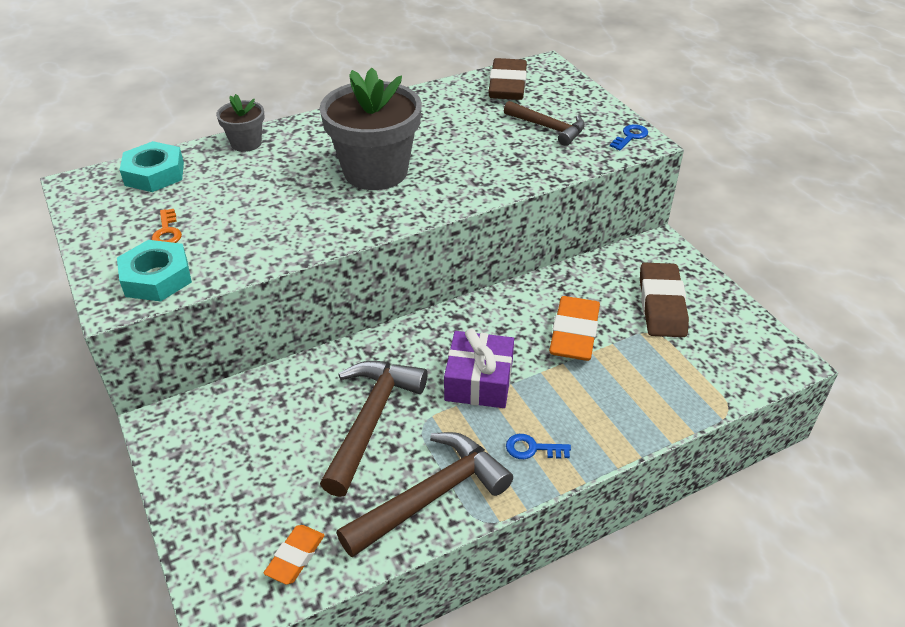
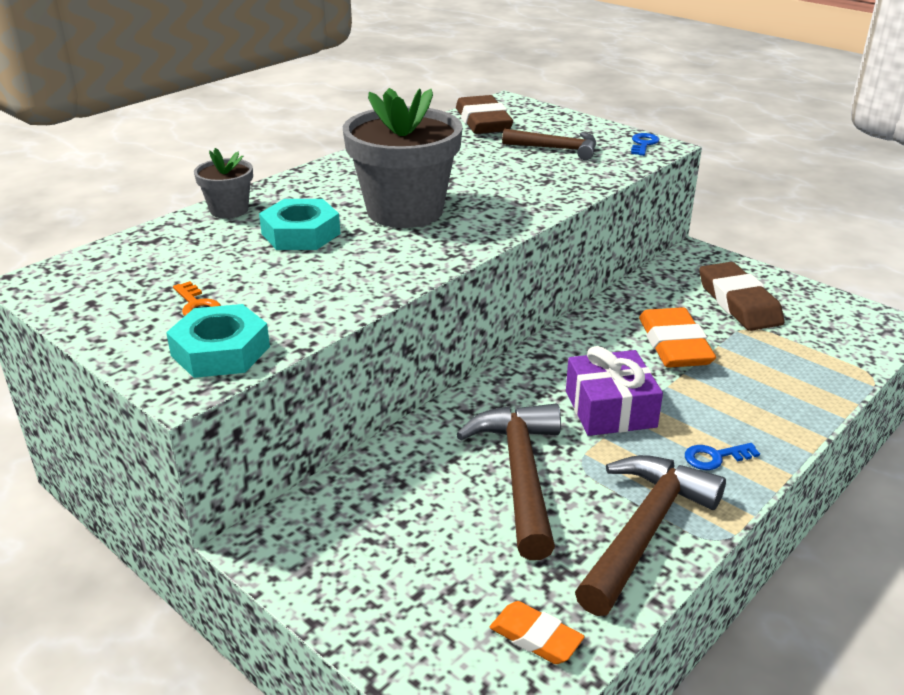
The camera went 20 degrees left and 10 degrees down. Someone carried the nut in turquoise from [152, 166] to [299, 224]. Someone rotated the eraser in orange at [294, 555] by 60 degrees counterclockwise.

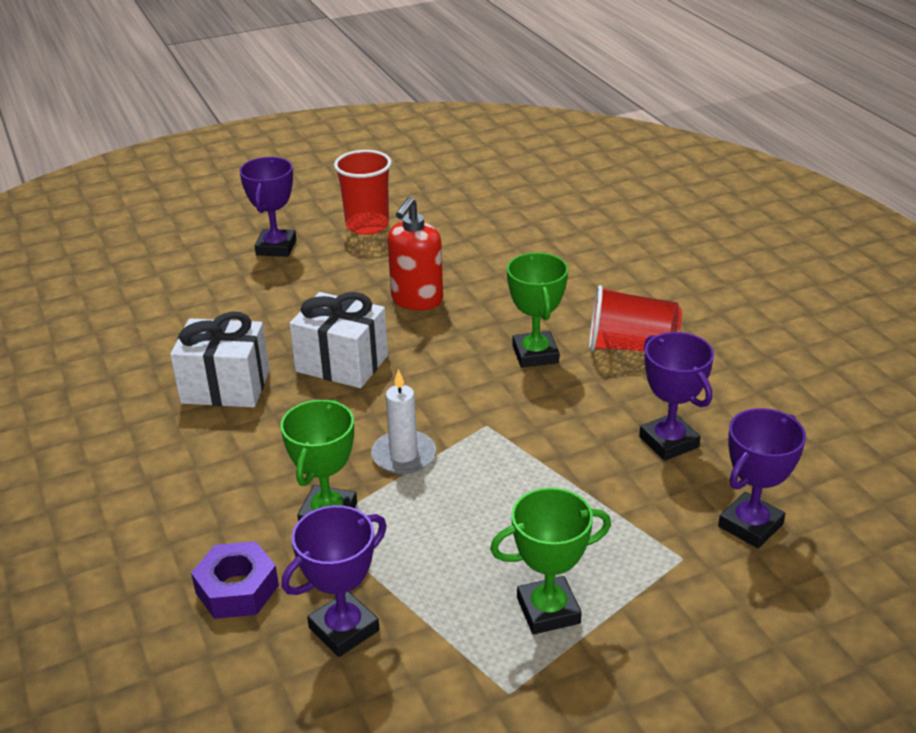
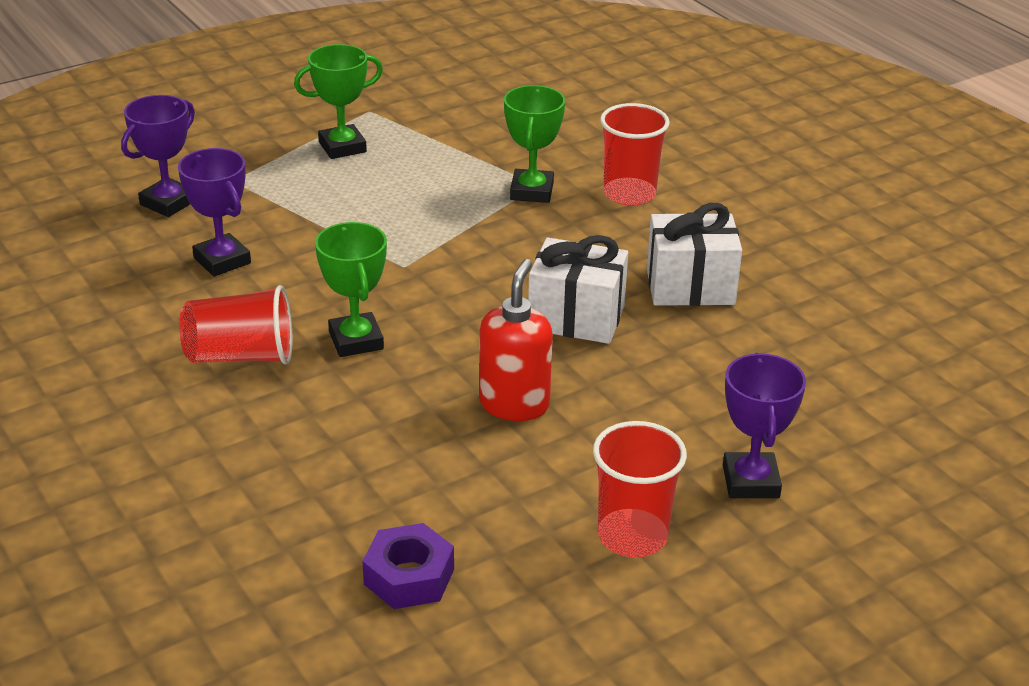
The camera went 170 degrees right and 0 degrees up. Someone took away the trophy in purple at [334, 581]. Someone took away the candle in white at [403, 421]. Someone put down the cup in red at [635, 154]. Someone carried the nut in purple from [235, 580] to [408, 566].

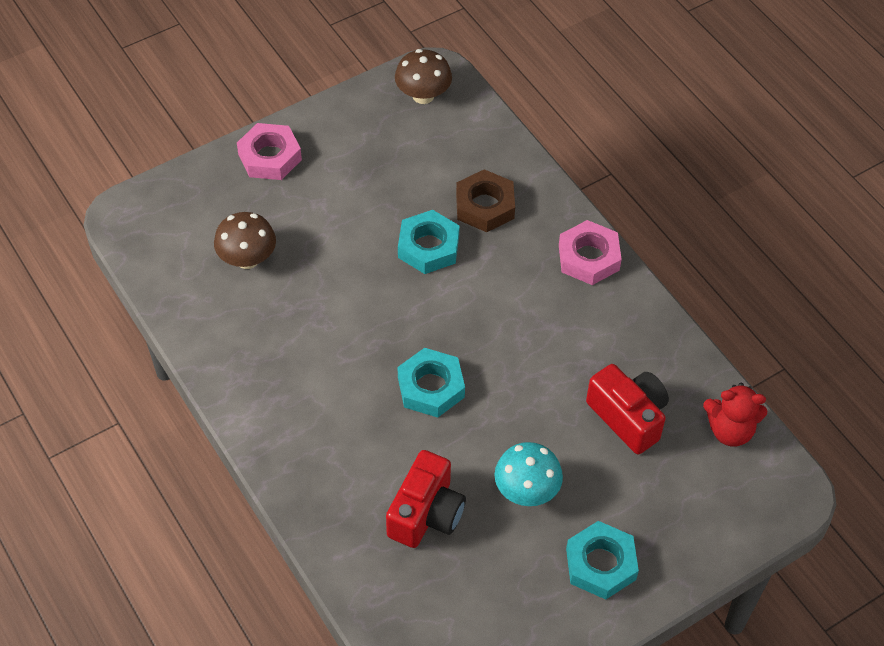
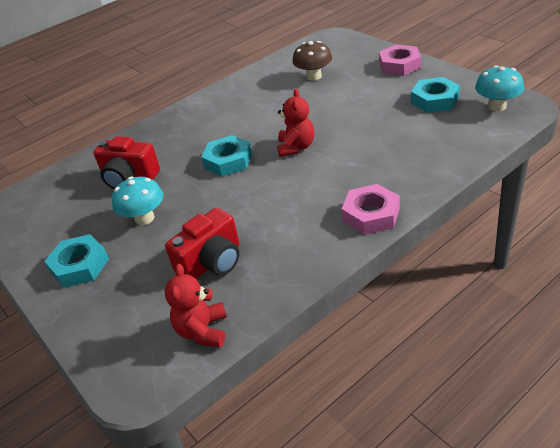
The camera went 90 degrees right and 15 degrees down. Someone took away the nut in brown at [485, 200]. Someone put down the teddy bear in red at [295, 123]. Someone carried the nut in turquoise from [429, 242] to [435, 95]. Someone repainted the mushroom in brown at [423, 76], which became the mushroom in turquoise at [499, 88].

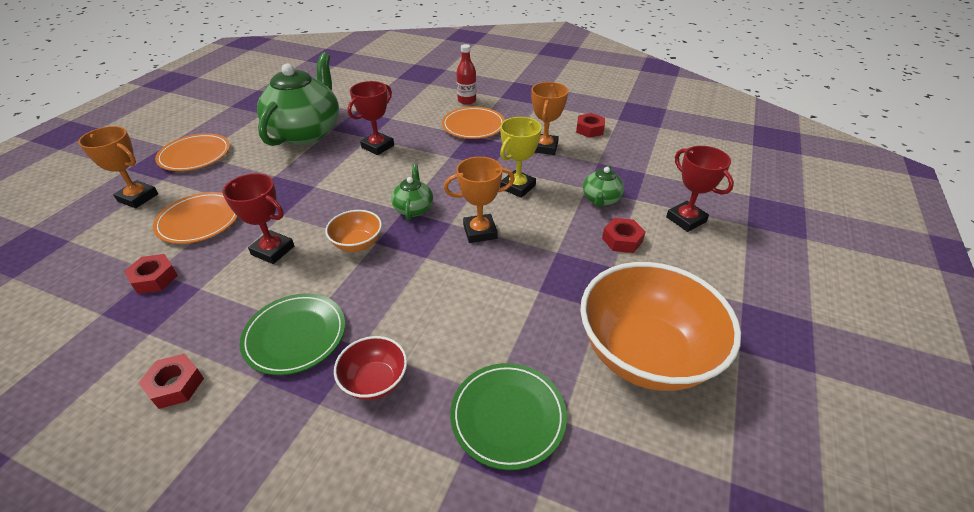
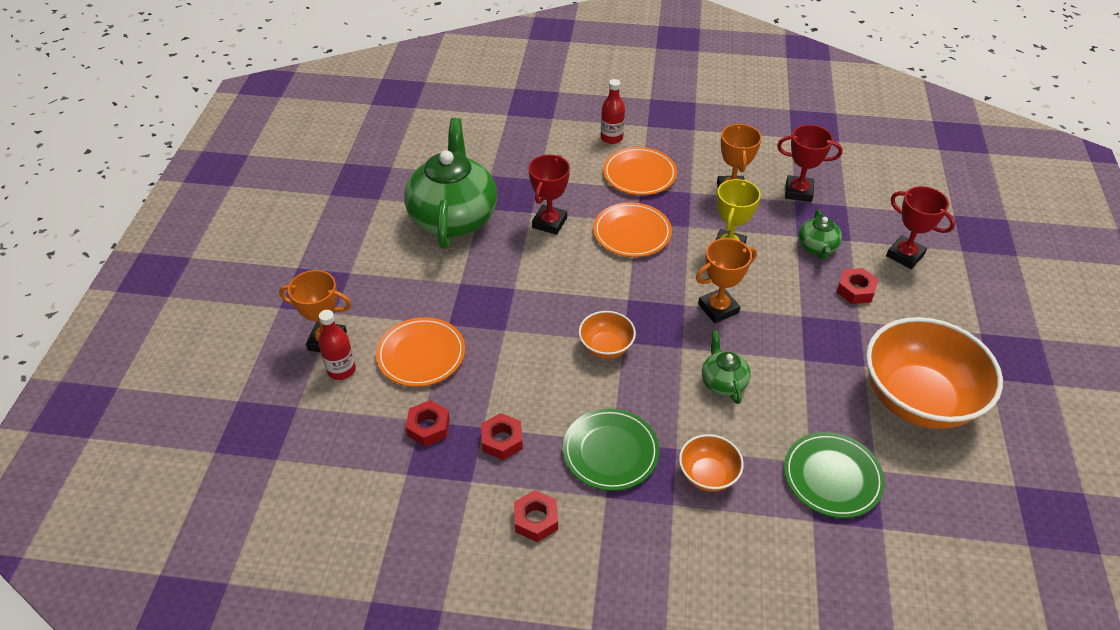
The camera went 15 degrees left and 5 degrees up. Someone put down the bottle in red at [337, 345]. Someone carried the plate in orange from [192, 152] to [632, 229]. Someone carried the trophy in red from [258, 218] to [810, 163]. Someone carried the teapot in green from [412, 192] to [726, 367]. Someone carried the nut in red from [590, 125] to [502, 436]. Someone repainted the bowl in red at [370, 368], which became the bowl in orange at [711, 463].

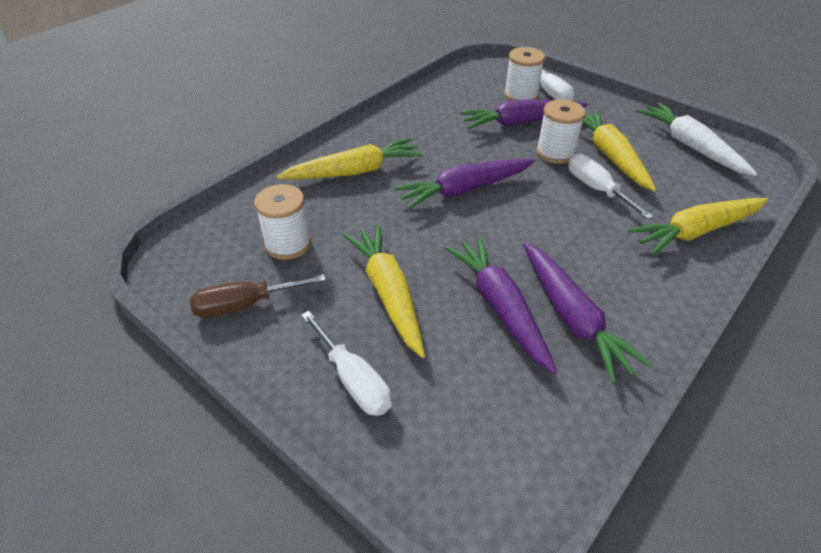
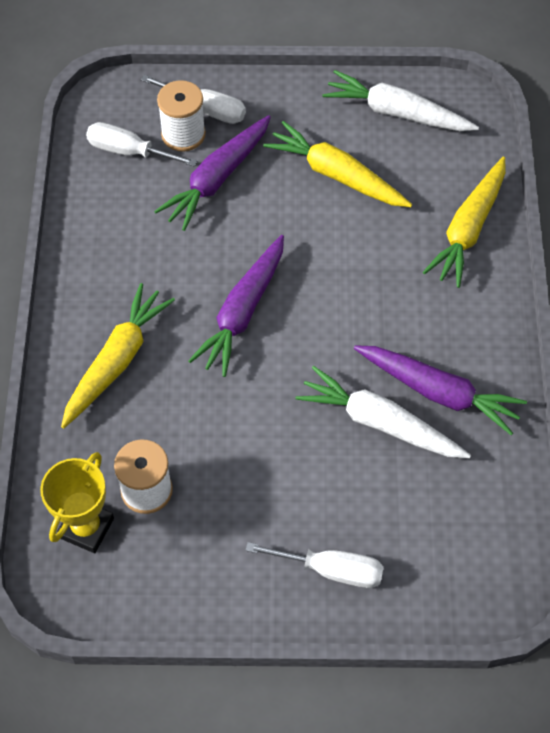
The camera went 40 degrees left and 15 degrees up. Someone took away the screwdriver in brown at [258, 296]. Someone took away the carrot in yellow at [384, 291]. Someone took away the spool in white at [561, 131]. Someone put down the trophy in yellow at [77, 502]. Someone carried the screwdriver in white from [611, 186] to [141, 144]. Someone repainted the carrot in purple at [501, 305], which became the carrot in white at [383, 412].

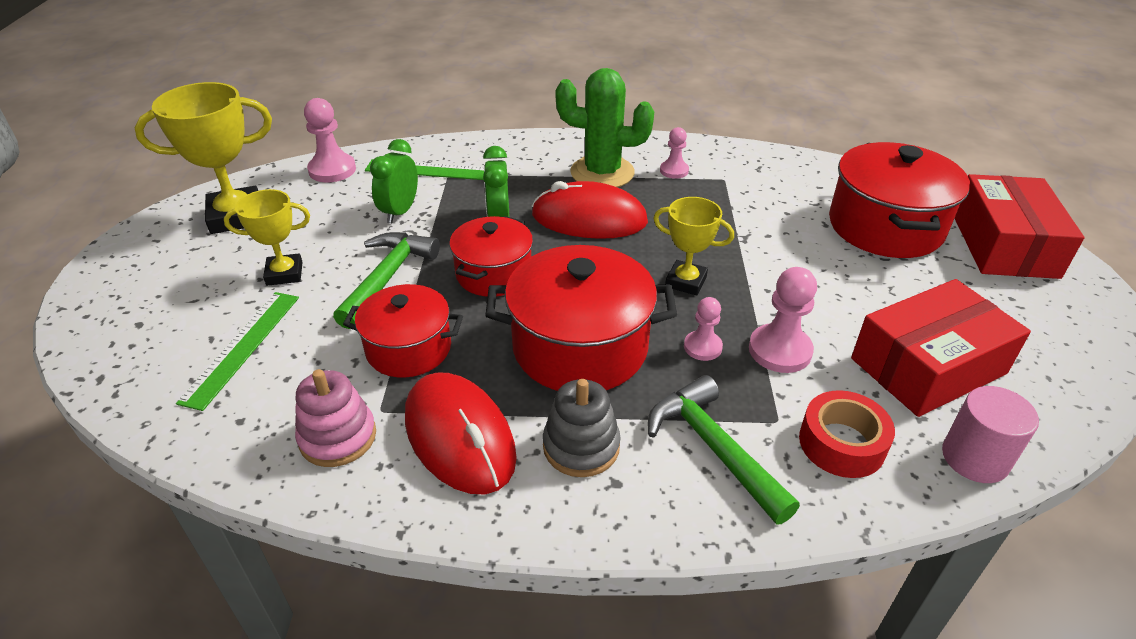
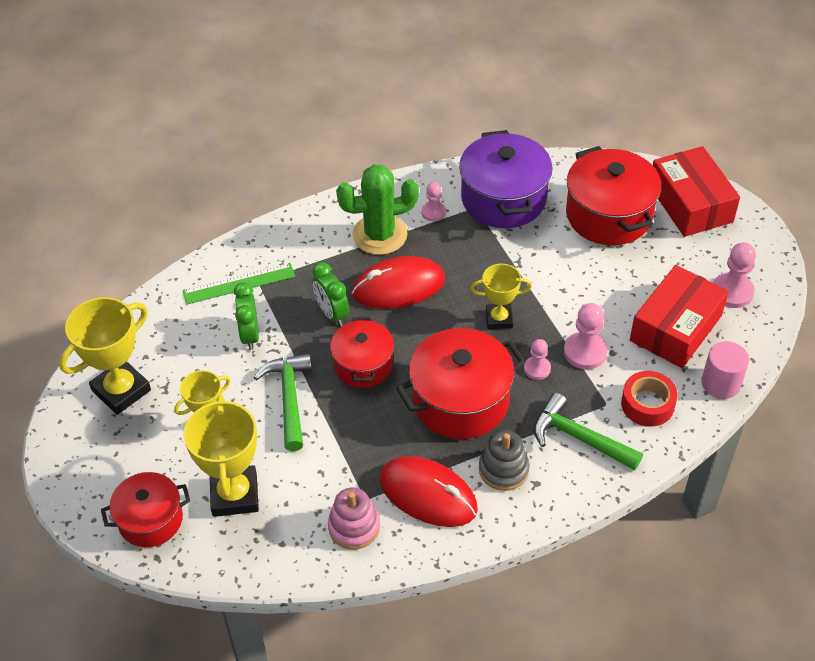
The camera went 25 degrees left and 10 degrees up. Someone put down the pot in purple at [505, 179]. Someone carried the pawn in pink from [330, 140] to [734, 275]. Someone carried the pot in red from [403, 331] to [145, 509]. Someone swapped the ruler in green at [237, 351] for the trophy in yellow at [221, 456].

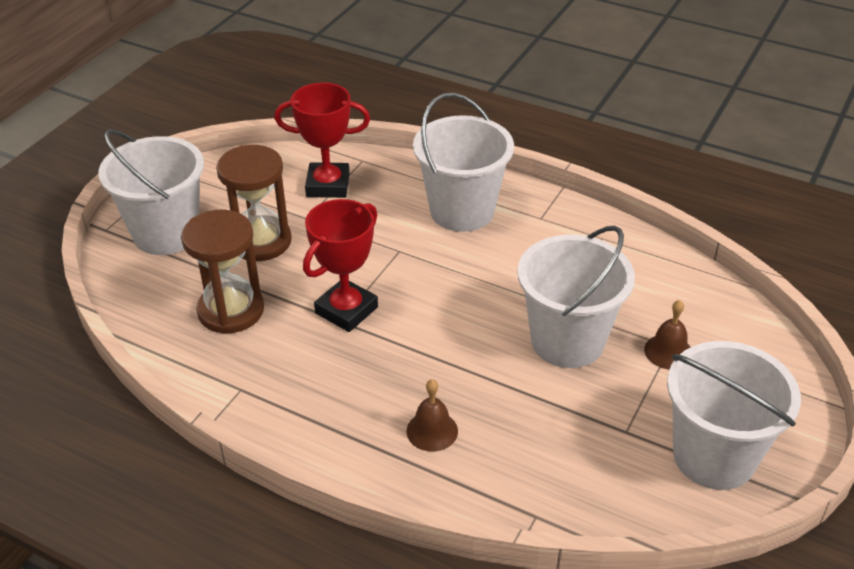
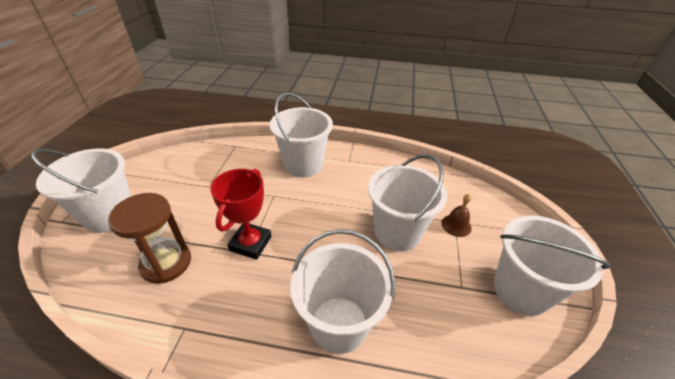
The camera went 20 degrees left and 0 degrees up. Someone took away the hourglass in brown at [254, 203]. Someone took away the trophy in red at [322, 140]. Someone swapped the bell in brown at [432, 415] for the bucket in white at [342, 291].

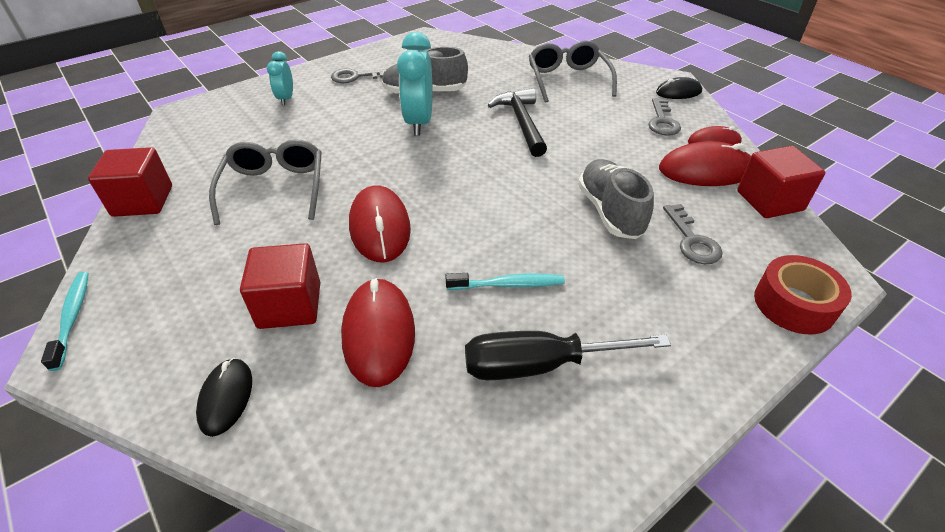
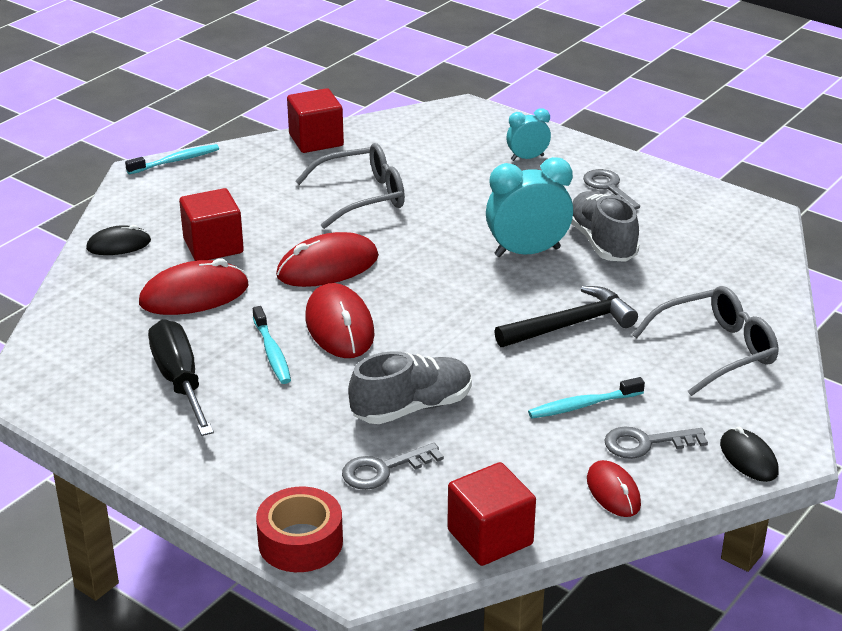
The camera went 75 degrees right and 10 degrees down. Someone put down the toothbrush in turquoise at [586, 398]. Someone carried the mouse in red from [705, 163] to [340, 320].

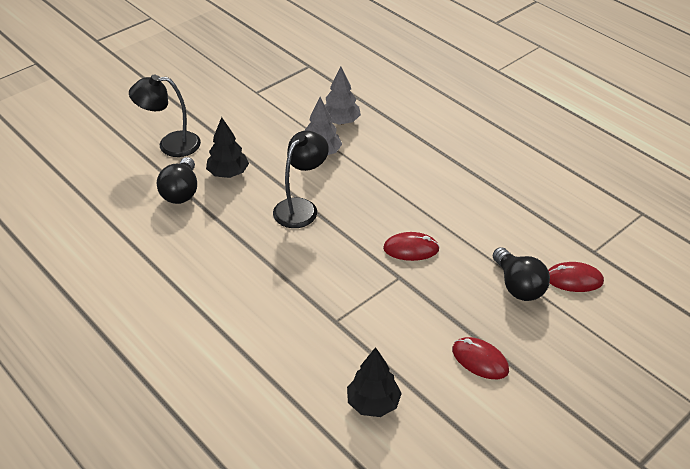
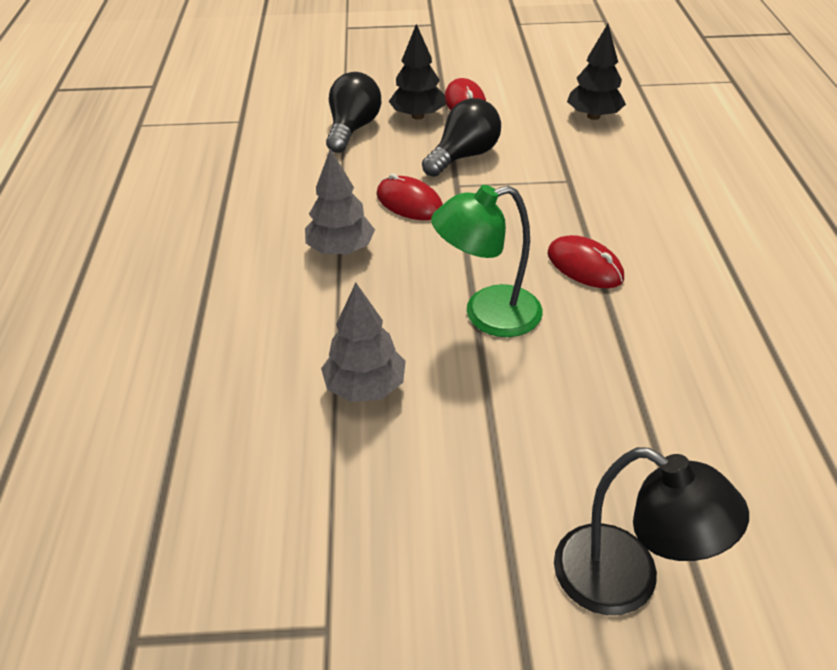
The camera went 140 degrees left and 0 degrees up. Someone carried the light bulb in black from [177, 180] to [461, 137]. Someone carried the tree in black from [227, 147] to [417, 72]. Someone carried the tree in grey from [343, 95] to [340, 202]. Someone carried the mouse in red from [576, 277] to [585, 261]. Someone repainted the lamp in black at [301, 179], which became the lamp in green at [486, 261].

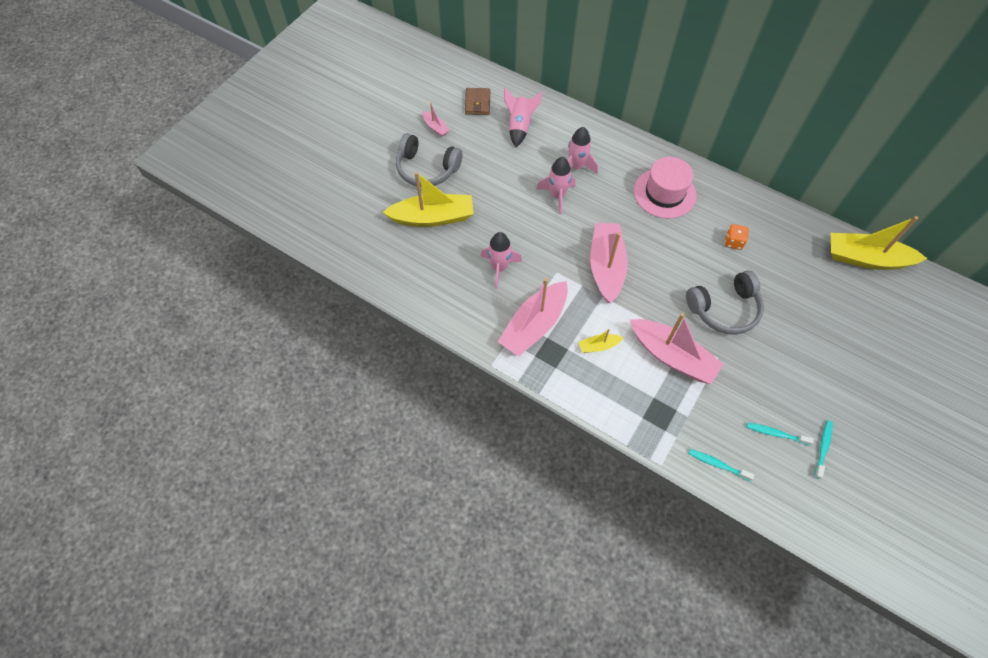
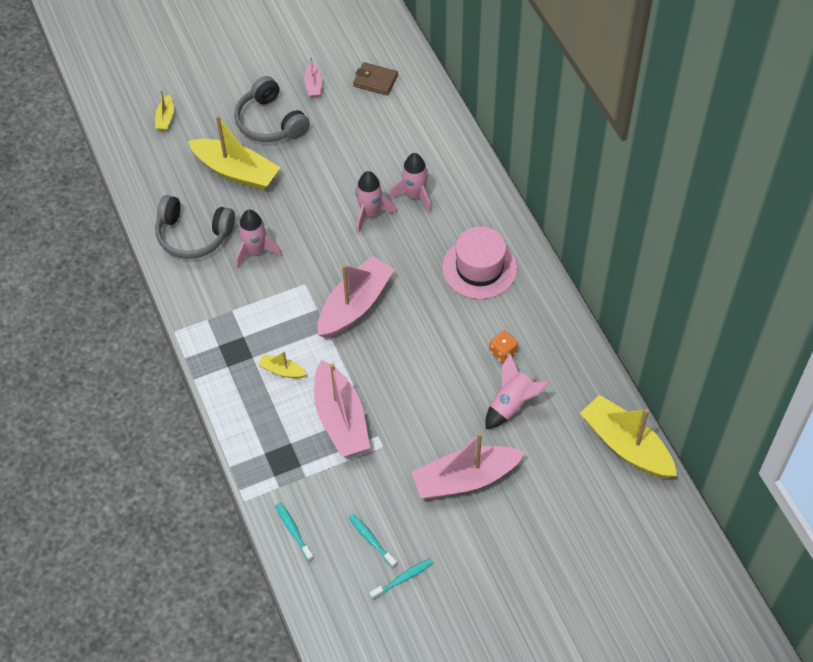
The camera went 35 degrees right and 5 degrees down. Someone put down the boat in yellow at [164, 111]. Someone carried the boat in pink from [533, 317] to [468, 465]. Someone carried the rocket in pink from [523, 117] to [517, 391]. Someone carried the headphones in grey from [725, 303] to [195, 227]. Someone rotated the wallet in brown at [477, 101] by 75 degrees clockwise.

